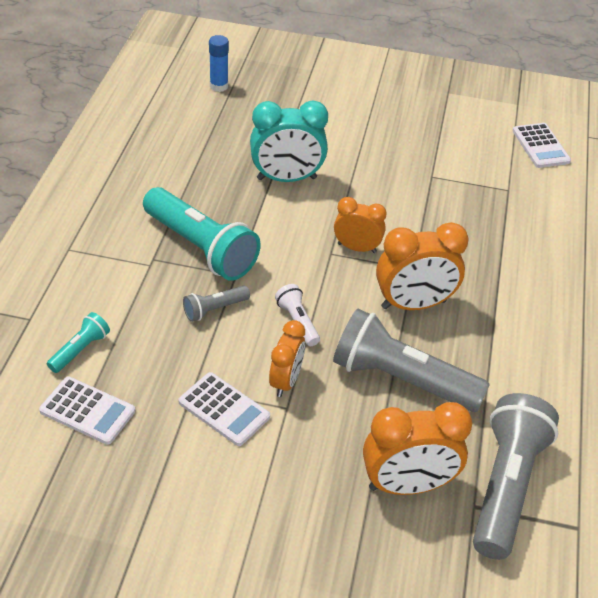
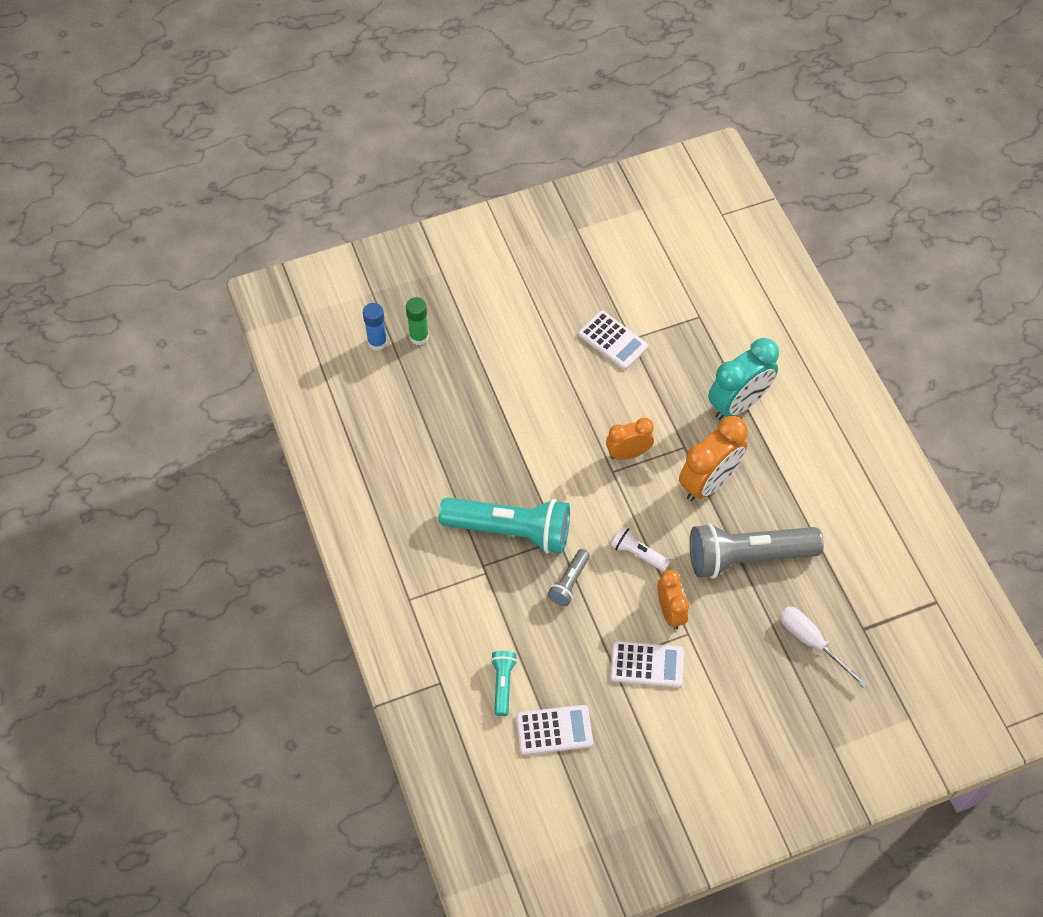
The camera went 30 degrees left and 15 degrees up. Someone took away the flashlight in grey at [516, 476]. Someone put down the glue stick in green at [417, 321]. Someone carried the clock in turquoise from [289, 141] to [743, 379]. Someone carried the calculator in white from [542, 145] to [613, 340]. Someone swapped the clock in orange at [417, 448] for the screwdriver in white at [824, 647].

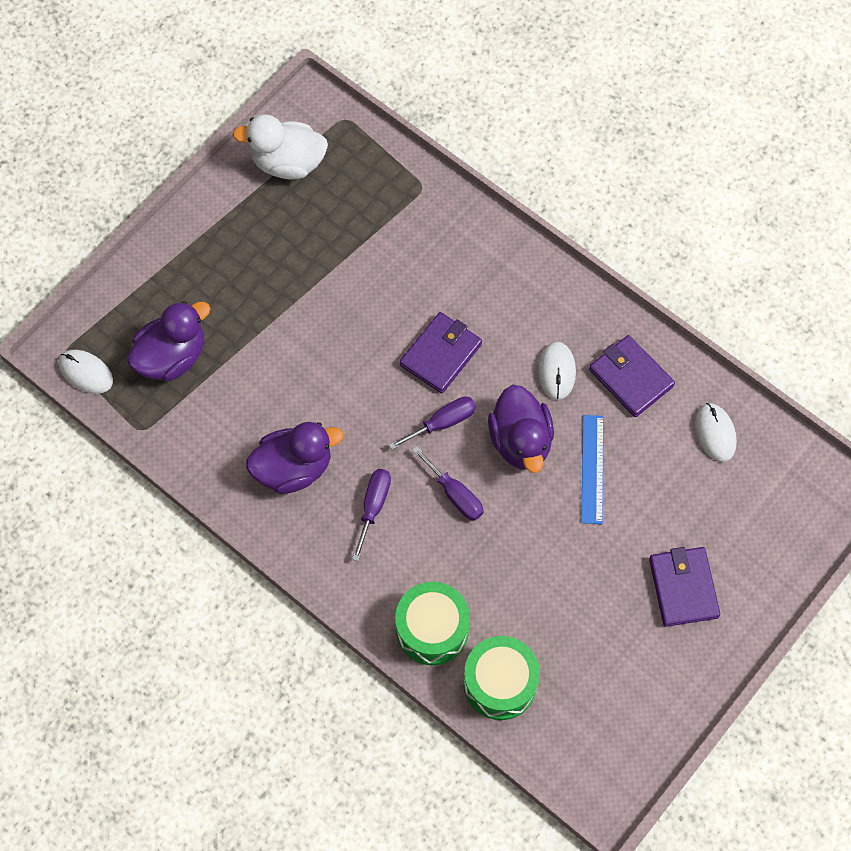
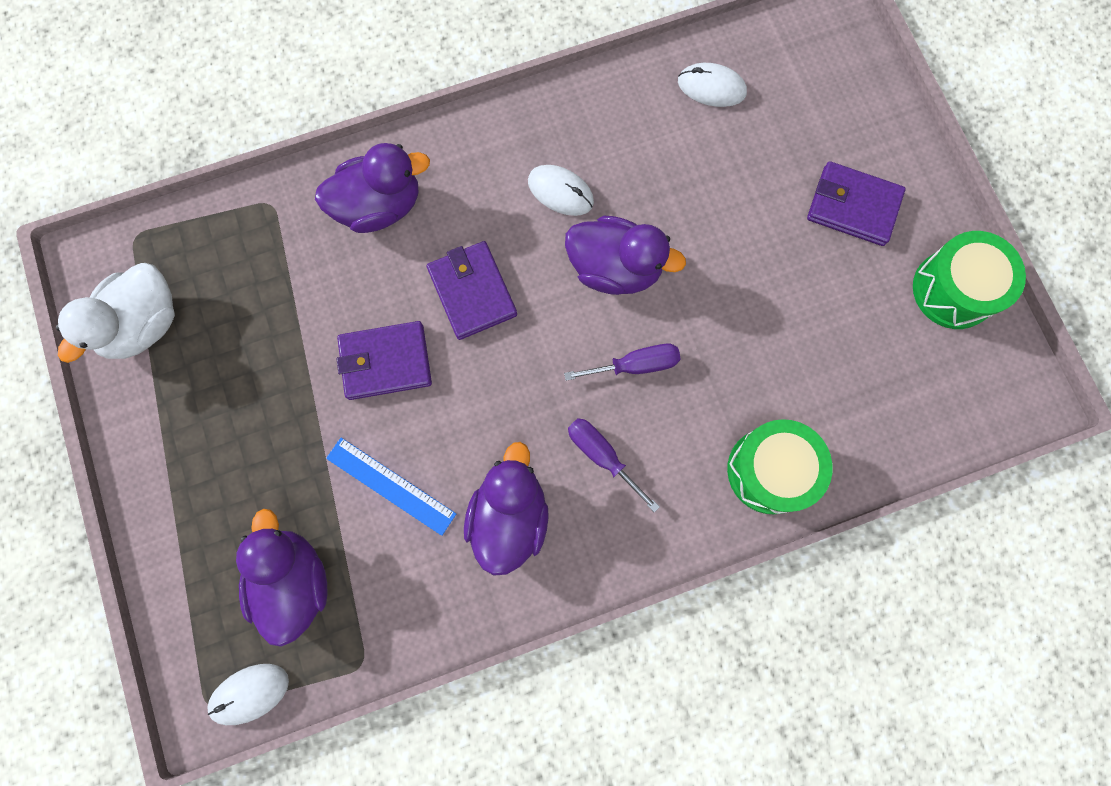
The camera went 60 degrees left and 10 degrees up. Someone took away the screwdriver in purple at [432, 423]. Someone put down the duck in purple at [372, 188]. Someone carried the drum in green from [501, 678] to [969, 280]. Someone carried the ruler in blue from [592, 469] to [391, 487]. Someone carried the wallet in purple from [632, 376] to [384, 360].

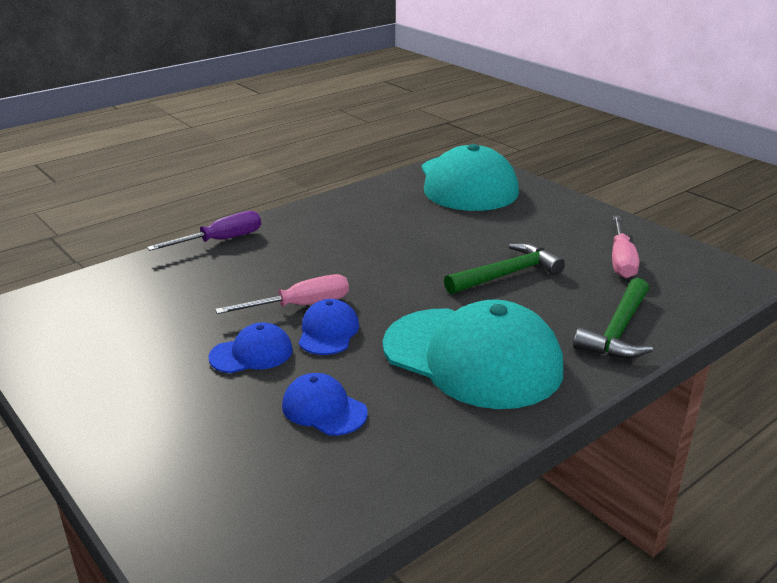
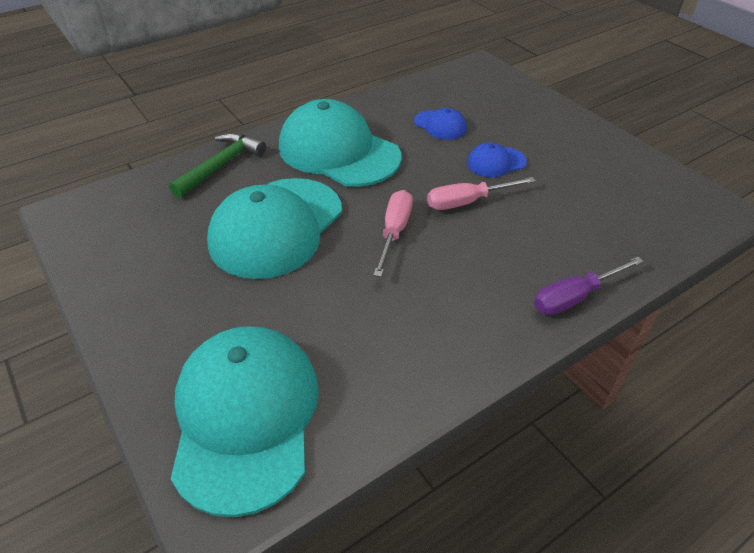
The camera went 175 degrees left and 15 degrees up. Someone took away the cap in blue at [328, 327]. Someone carried the screwdriver in pink from [625, 246] to [393, 233]. Someone swapped the hammer in green at [504, 268] for the cap in turquoise at [274, 228].

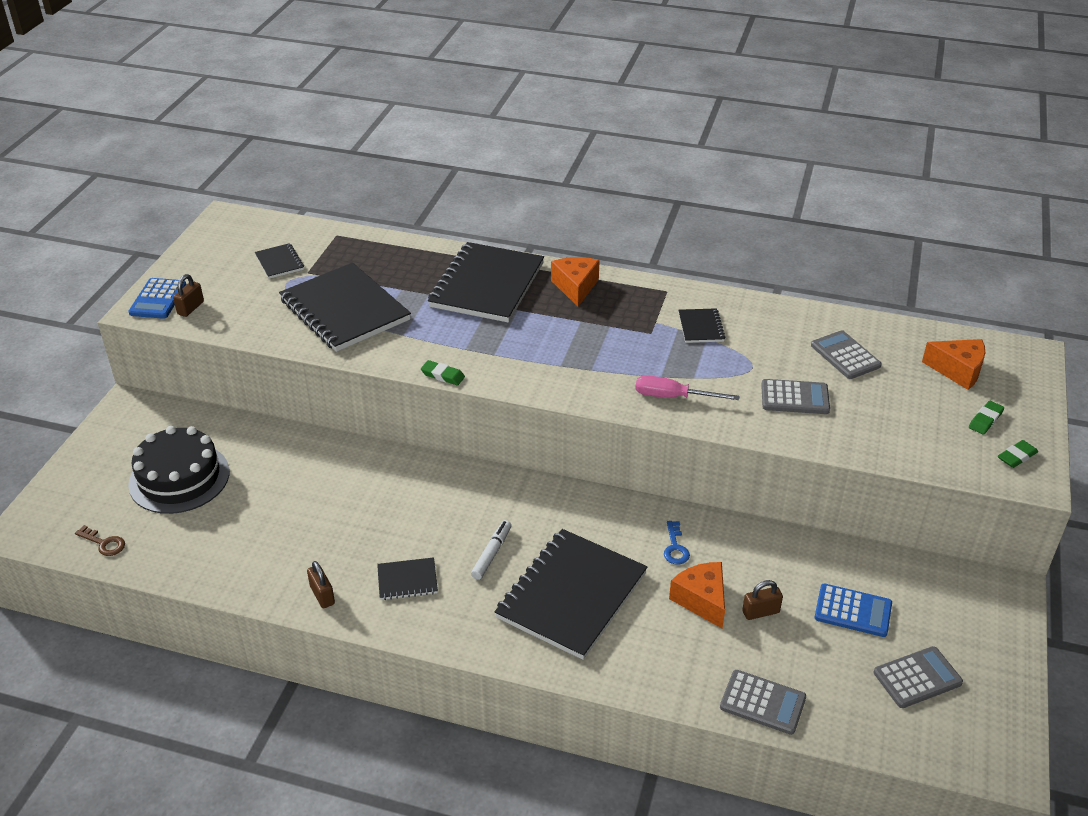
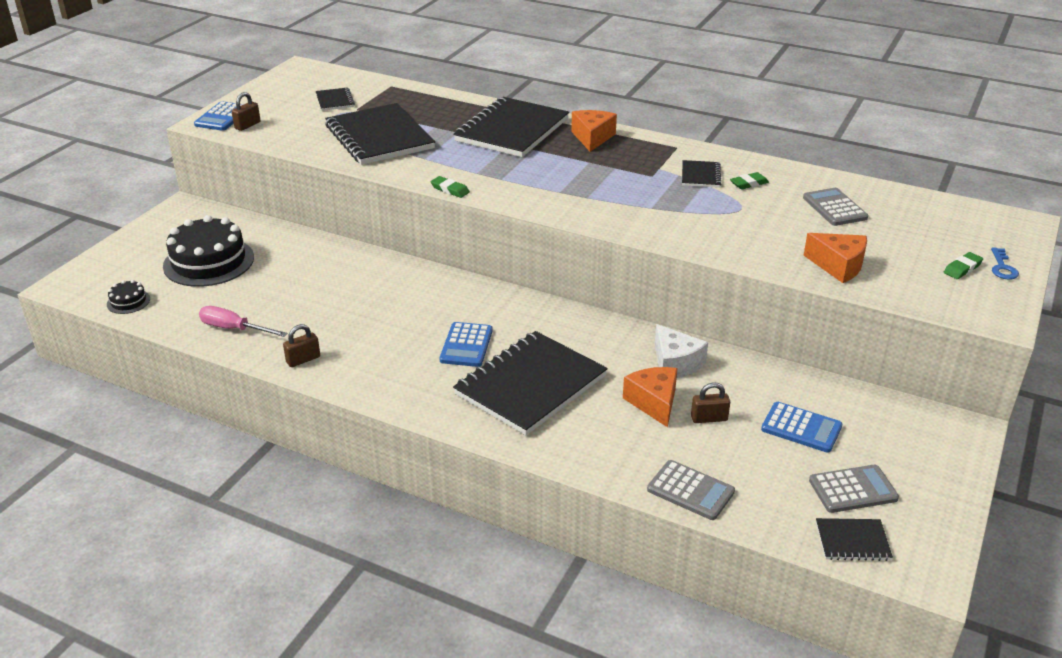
The camera went 10 degrees right and 5 degrees down. Someone took away the calculator in grey at [795, 396]. Someone put down the cheese in white at [681, 351]. Someone carried the notebook in black from [407, 578] to [854, 539]. Someone carried the screwdriver in pink from [687, 387] to [243, 321]. Someone carried the key in blue from [677, 543] to [1005, 263]. Someone carried the cheese in orange from [953, 364] to [835, 258]. Someone carried the eraser in green from [1018, 454] to [749, 181]. Someone swapped the key in brown at [100, 540] for the cake in black at [128, 297]. Someone swapped the marker in white at [491, 550] for the calculator in blue at [466, 344]. Someone rotated the padlock in brown at [321, 584] by 75 degrees clockwise.

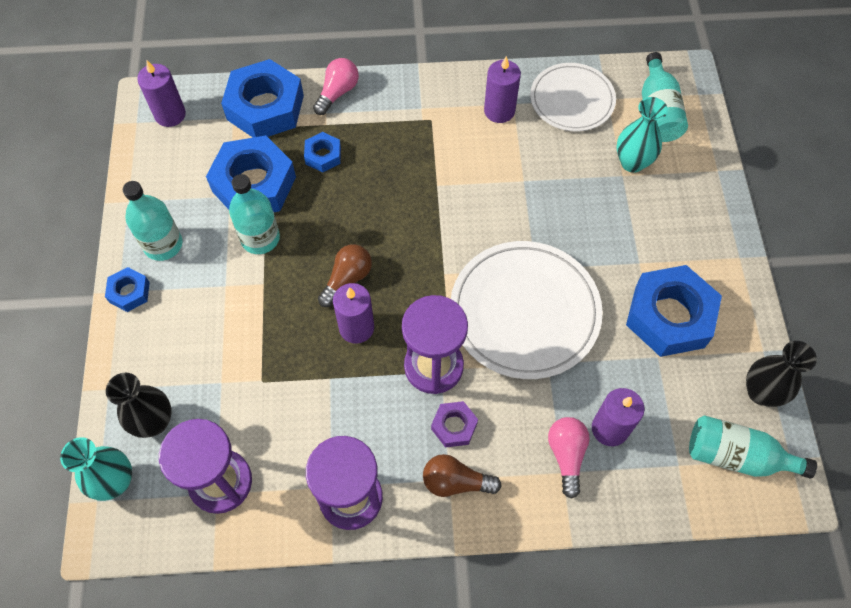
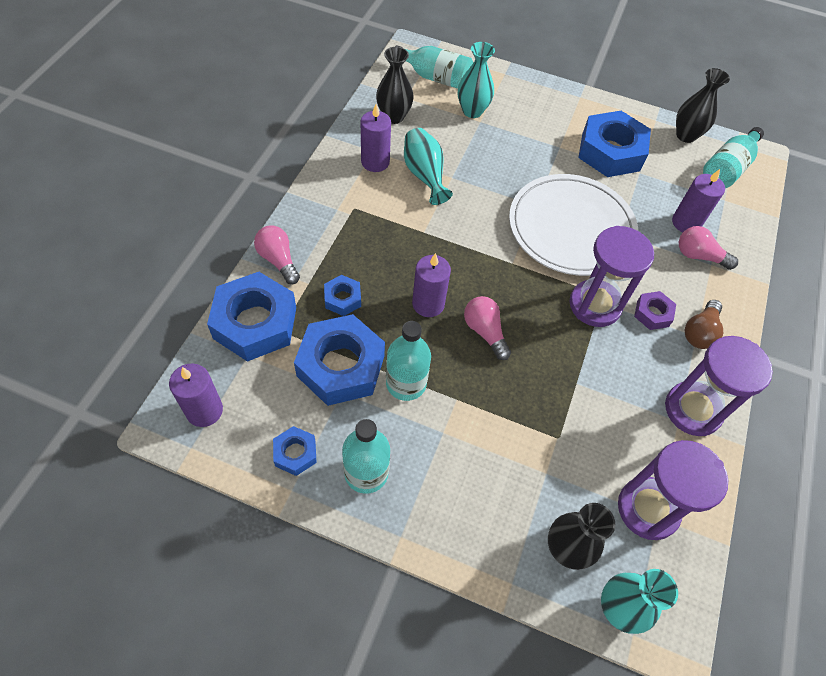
The camera went 70 degrees left and 5 degrees down. Someone put down the vase in turquoise at [428, 166]. Someone carried the nut in blue from [127, 289] to [295, 451]. Someone carried the candle in purple from [353, 313] to [431, 285]. Someone swapped the plate in white at [573, 97] for the vase in black at [395, 85]. Someone repainted the light bulb in brown at [345, 275], which became the light bulb in pink at [487, 328].

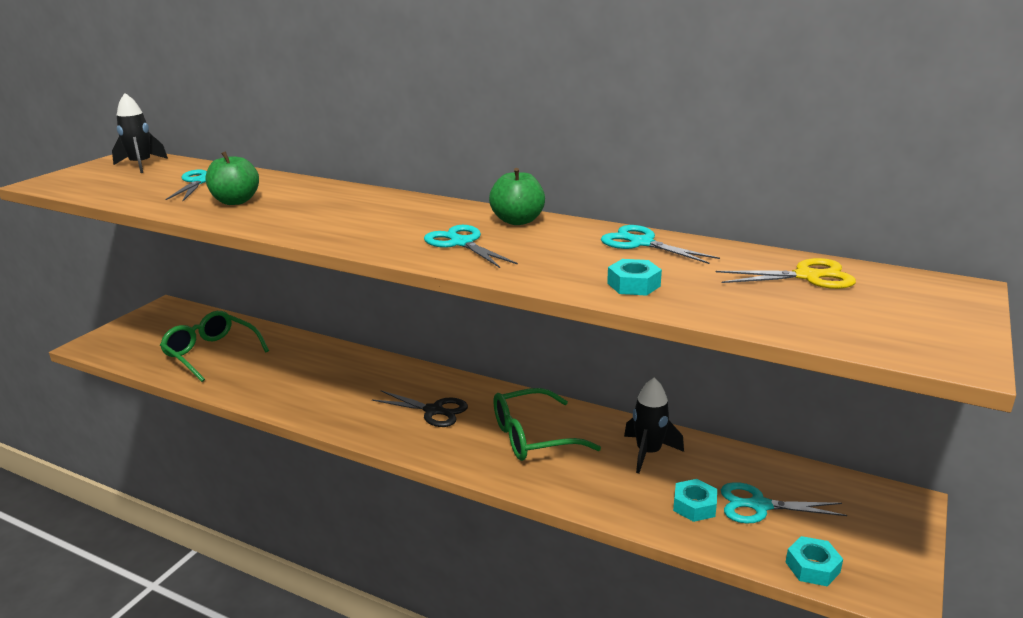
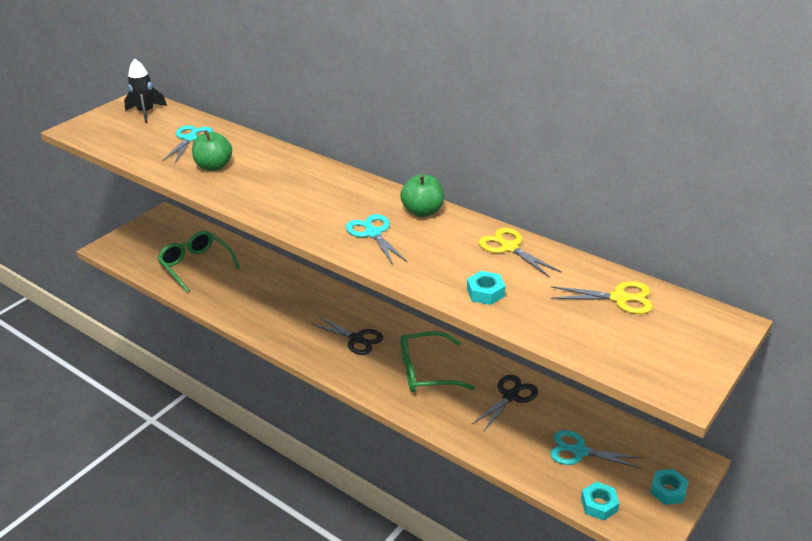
The camera went 10 degrees right and 10 degrees up. Someone carried the nut in turquoise from [695, 500] to [669, 487]. Someone swapped the rocket in black at [654, 425] for the scissors in black at [504, 403]. Someone repainted the scissors in turquoise at [660, 244], which became the scissors in yellow at [520, 253].

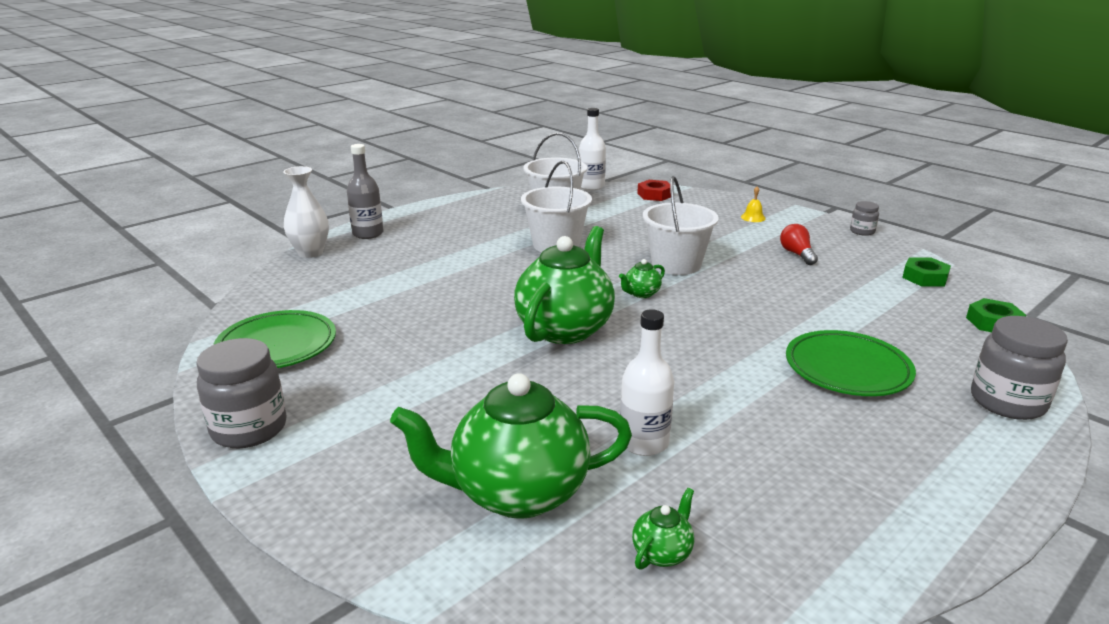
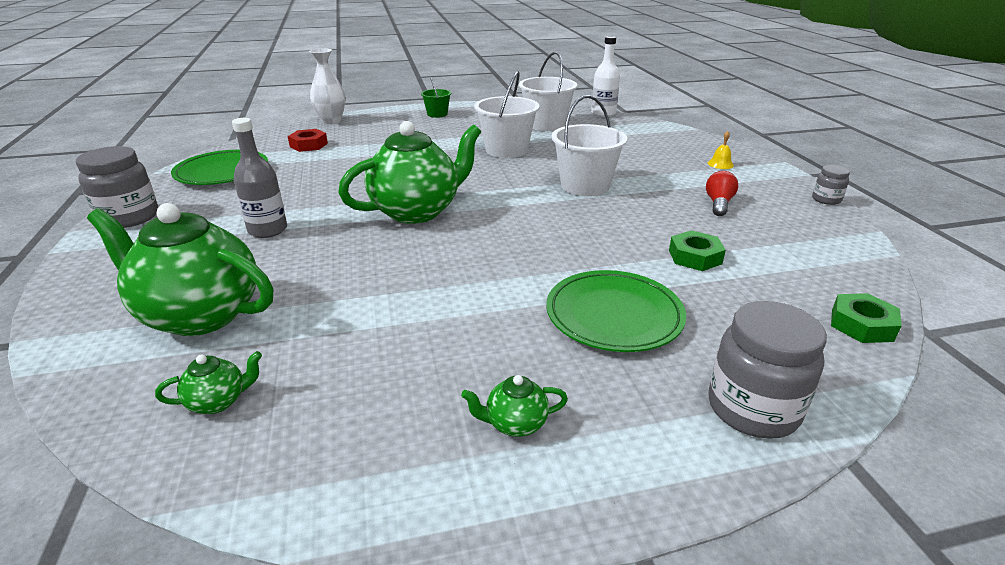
The camera went 30 degrees right and 5 degrees up. Someone took away the bottle in white at [647, 382]. Someone put down the bucket in green at [436, 97]. Someone carried the bottle in grey from [365, 191] to [259, 178]. Someone carried the teapot in green from [642, 278] to [514, 406]. Someone carried the nut in red from [654, 190] to [308, 140]. Someone carried the nut in green from [926, 272] to [697, 250].

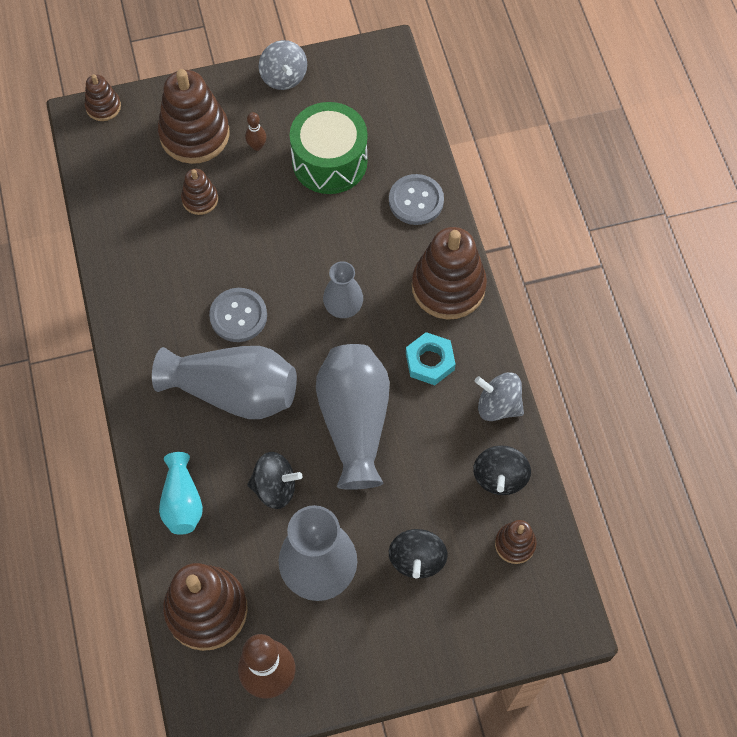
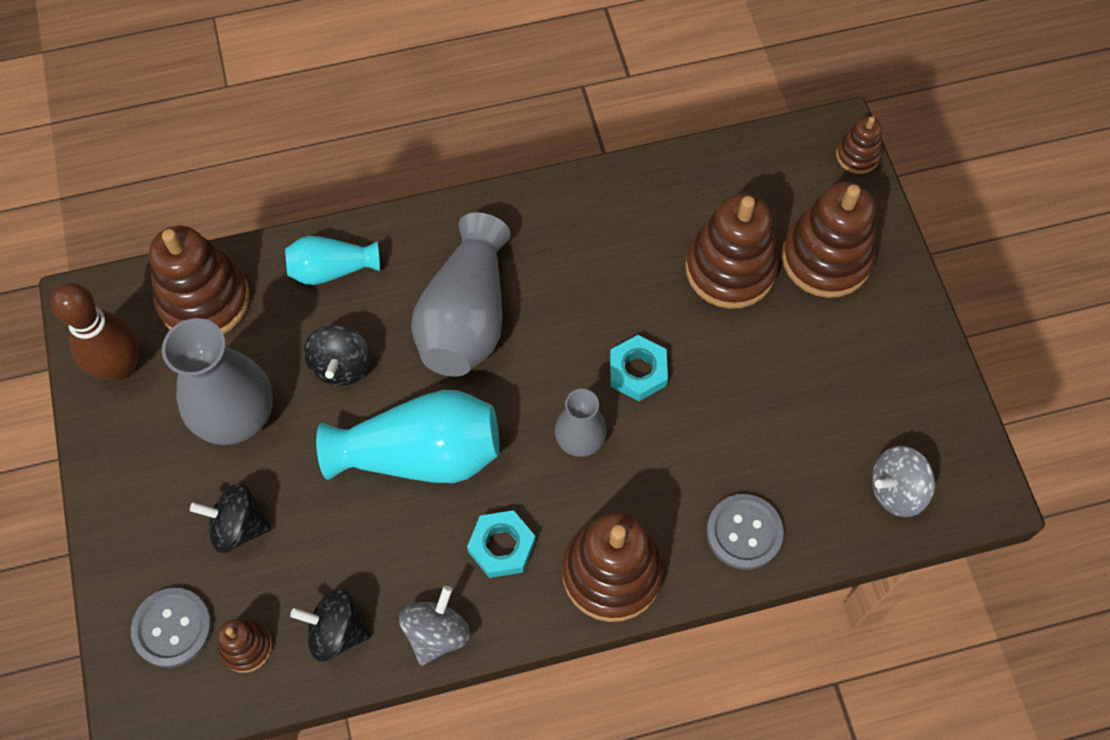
The camera went 90 degrees right and 0 degrees up. Someone took away the bowling pin in brown at [255, 131]. Someone took away the drum in green at [328, 148]. Someone put down the nut in turquoise at [639, 368]. Someone carried the button in grey from [238, 315] to [171, 628]. Someone carried the spinning top in grey from [283, 65] to [903, 481]. Someone repainted the vase in grey at [353, 417], which became the vase in turquoise at [408, 436]. Someone scaled the stacking toy in brown at [199, 192] by 1.98.

